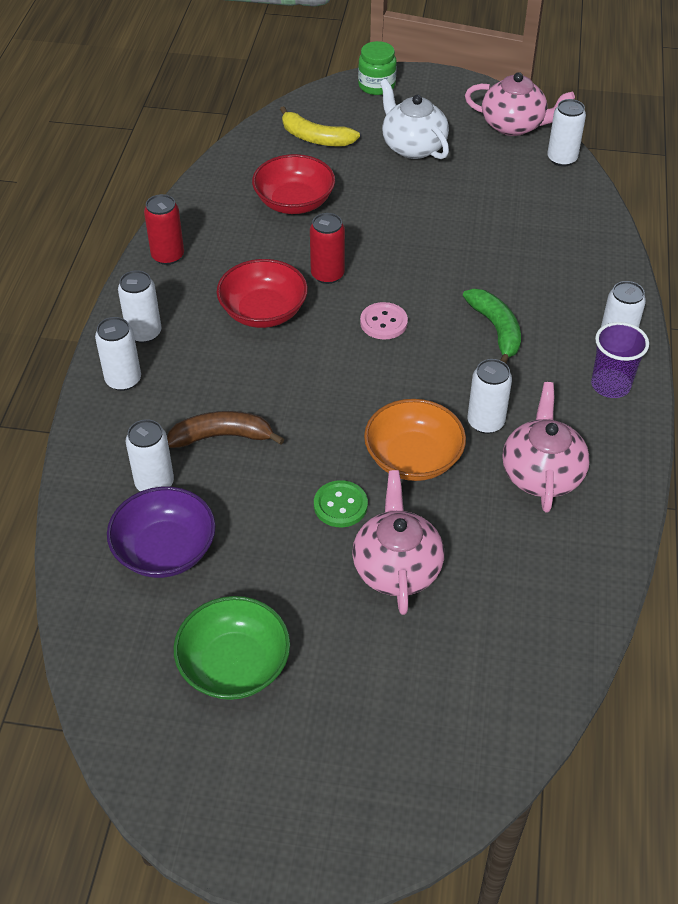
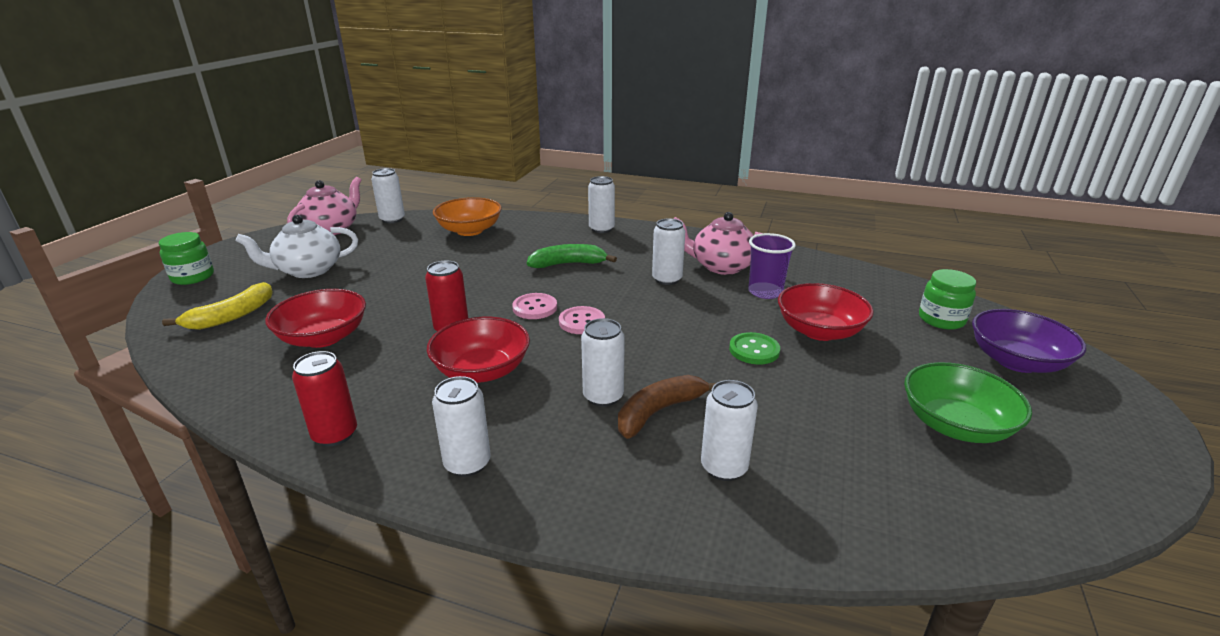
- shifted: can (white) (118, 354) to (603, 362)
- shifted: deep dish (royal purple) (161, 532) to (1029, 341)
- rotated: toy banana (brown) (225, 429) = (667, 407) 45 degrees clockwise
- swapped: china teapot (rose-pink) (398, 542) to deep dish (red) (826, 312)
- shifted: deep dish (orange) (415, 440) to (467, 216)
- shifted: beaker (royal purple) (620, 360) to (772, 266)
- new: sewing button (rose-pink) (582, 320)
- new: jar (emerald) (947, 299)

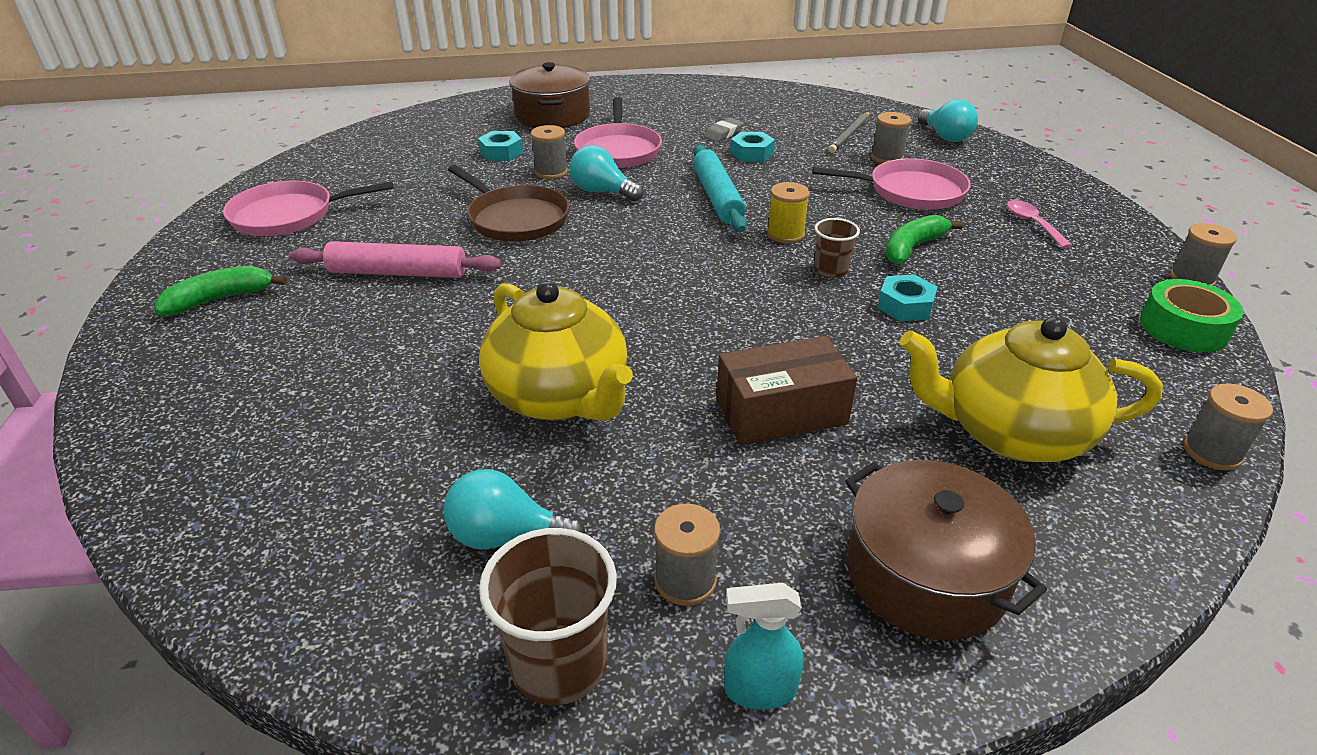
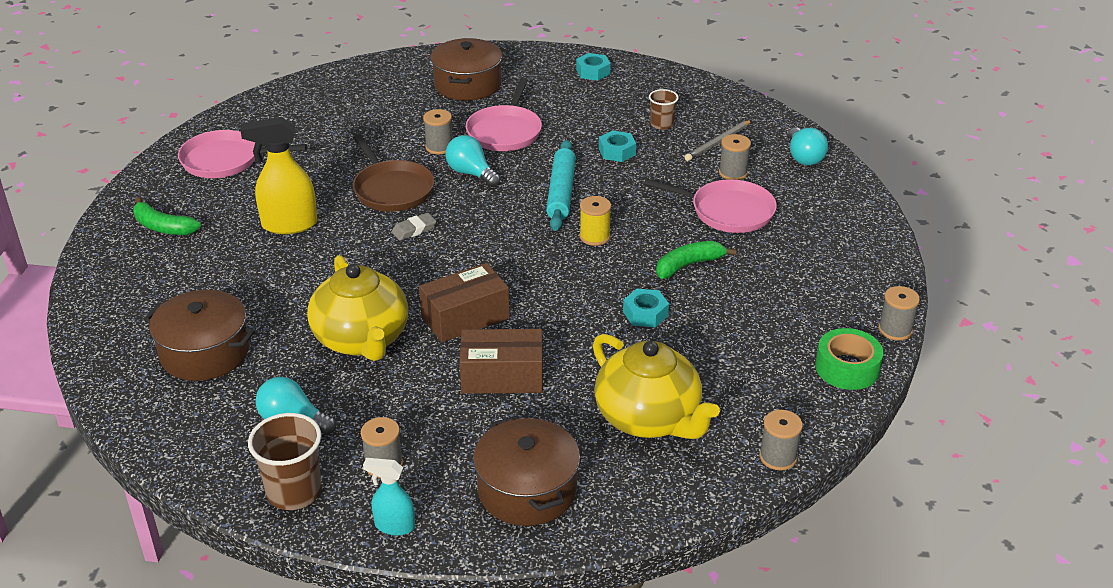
- rotated: toy banana (emerald) (221, 290) = (167, 216) 135 degrees counterclockwise
- swapped: pastry roller (rose-pink) (395, 259) to sprayer (golden) (279, 175)
- shifted: hex nut (teal) (500, 146) to (593, 67)
- shifted: gum eraser (ash-grey) (724, 130) to (414, 227)
- shifted: beaker (brown) (837, 248) to (664, 109)
- rotated: china teapot (golden) (1031, 389) = (656, 386) 150 degrees counterclockwise
- gone: teaspoon (rose-pink) (1039, 224)
- new: cooking pot (brown) (199, 335)
- new: package (brown) (464, 302)

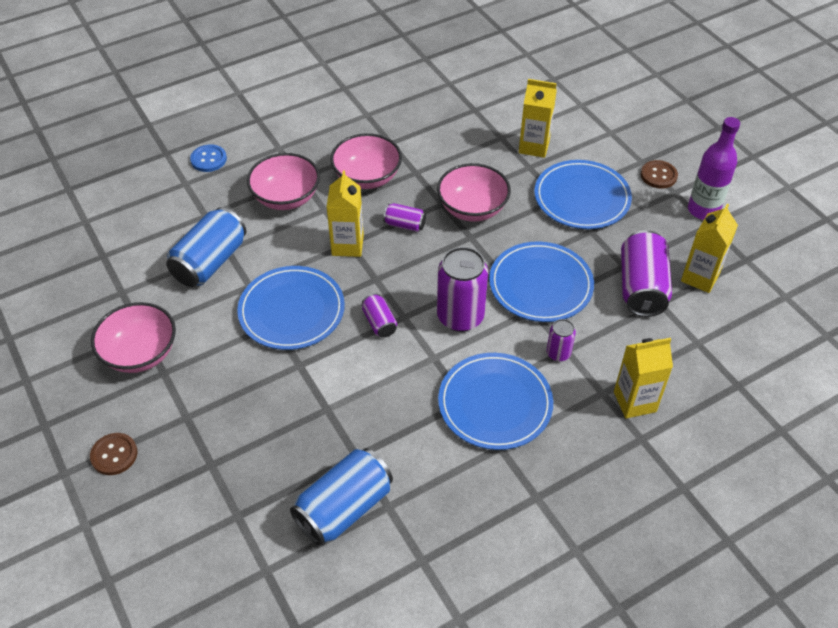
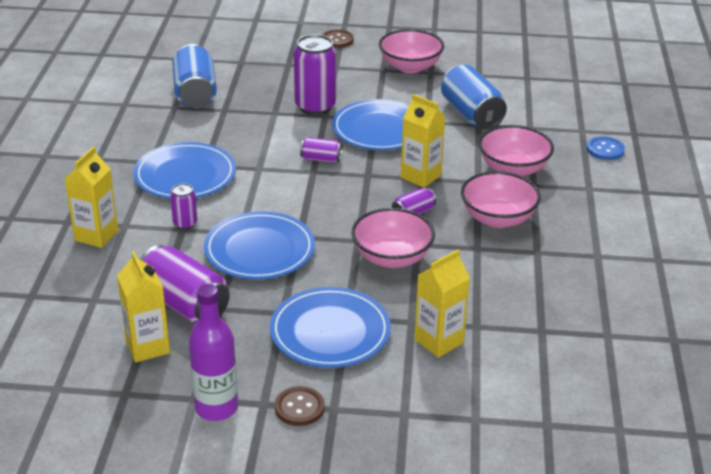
- shifted: can (royal purple) (462, 289) to (315, 74)

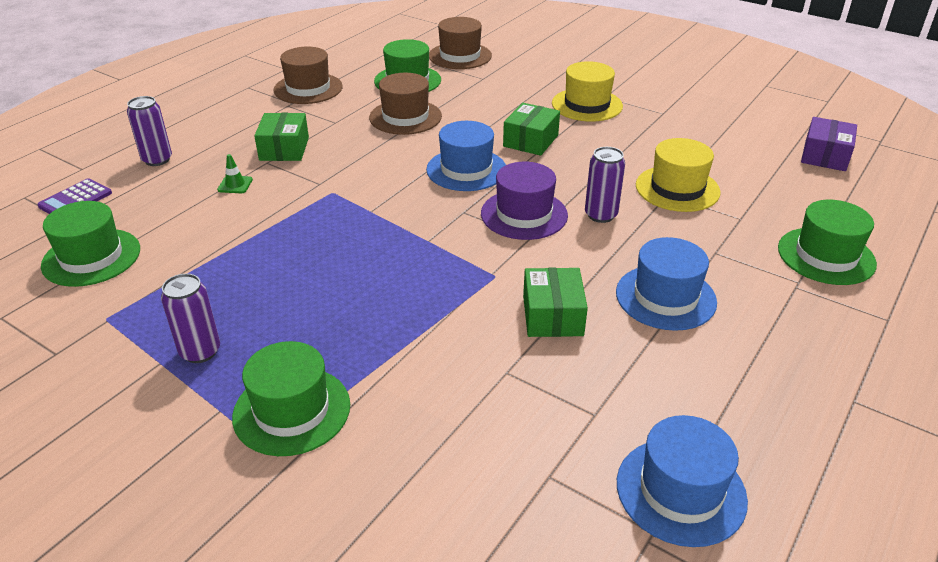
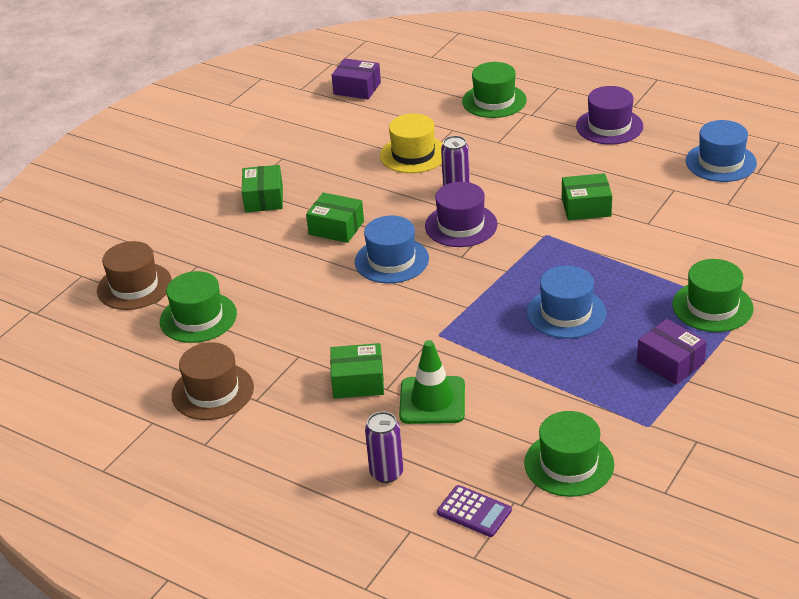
- swapped: can (royal purple) (190, 318) to package (royal purple) (672, 352)
- scaled: road cone (emerald) (235, 173) = (432, 382) x2.19
- gone: top hat (brown) (405, 104)
- swapped: top hat (golden) (587, 91) to package (emerald) (262, 188)
- shifted: top hat (royal blue) (666, 284) to (566, 302)
- new: top hat (royal purple) (609, 115)

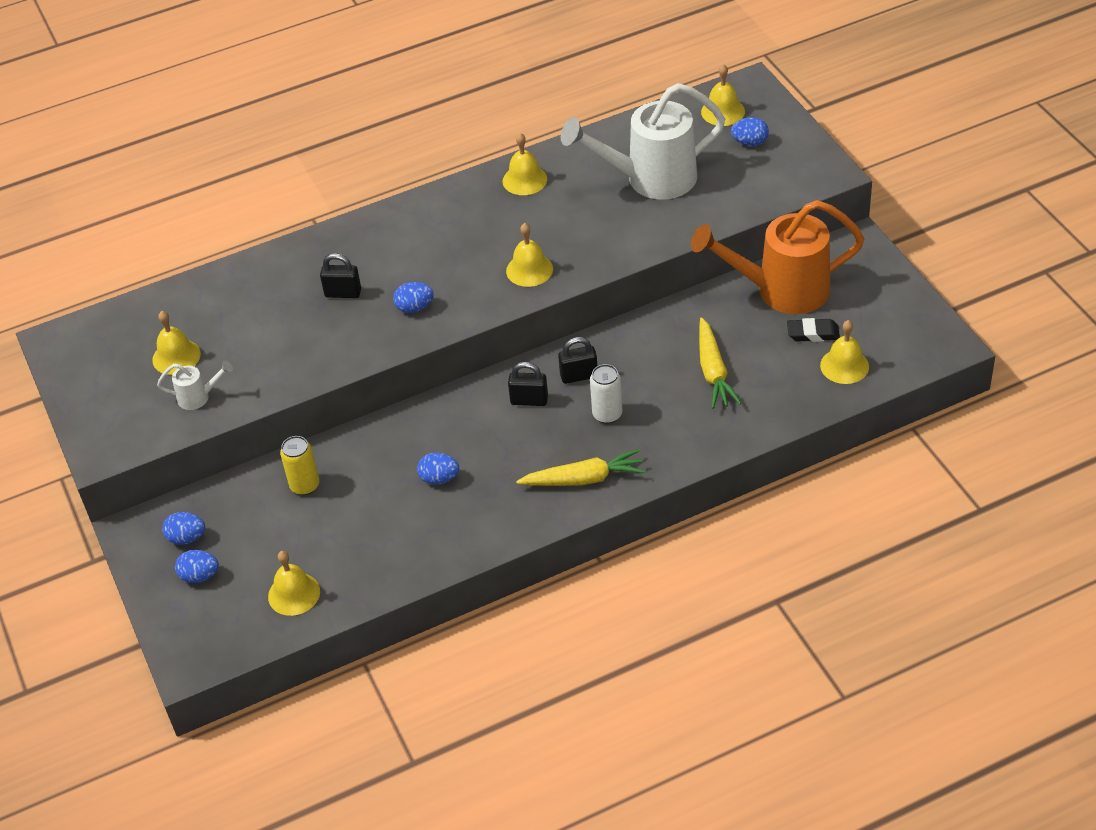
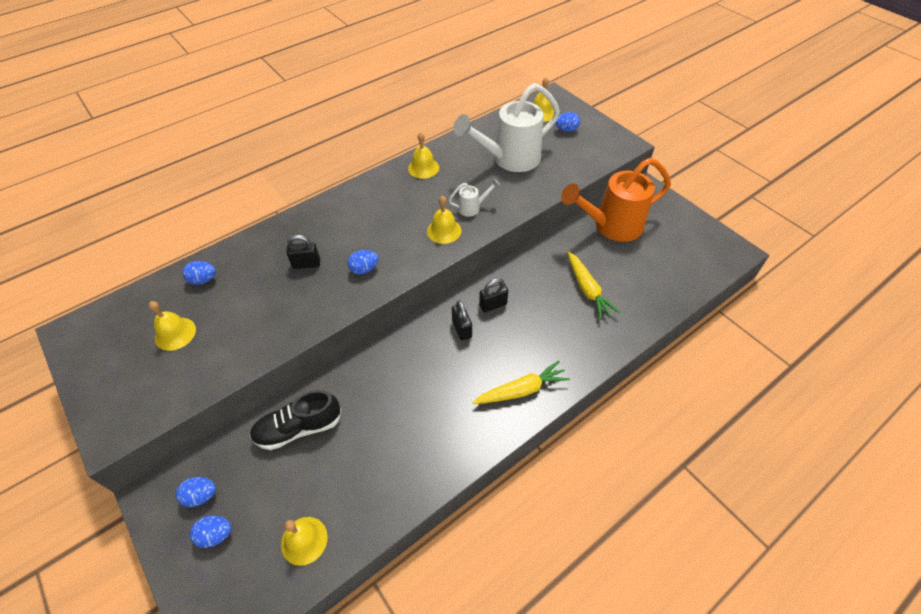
- shifted: watering pot (white) (195, 385) to (474, 198)
- swapped: can (golden) (300, 465) to lace-up shoe (black) (296, 420)
- shifted: egg (royal blue) (438, 468) to (199, 273)
- rotated: lock (black) (528, 384) = (462, 320) 75 degrees clockwise
- gone: can (white) (606, 394)
- gone: gum eraser (black) (813, 330)
- gone: school bell (golden) (844, 352)

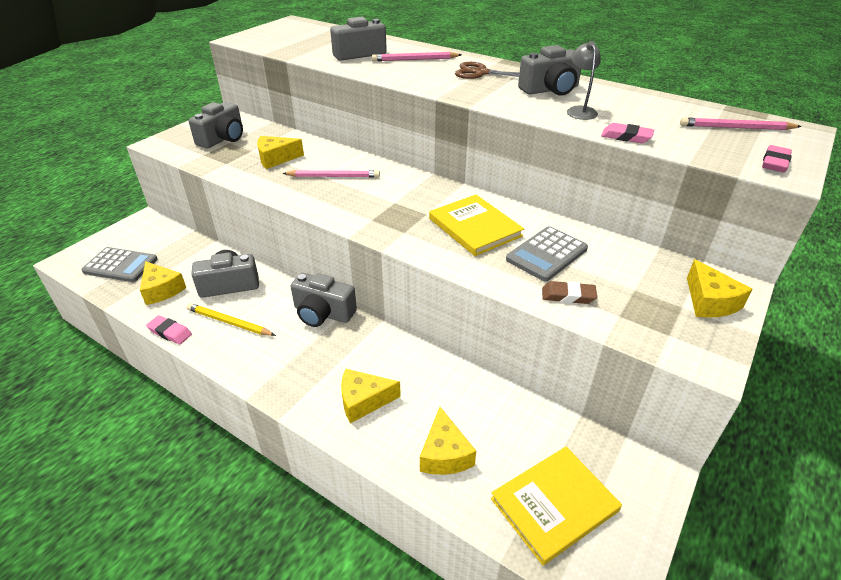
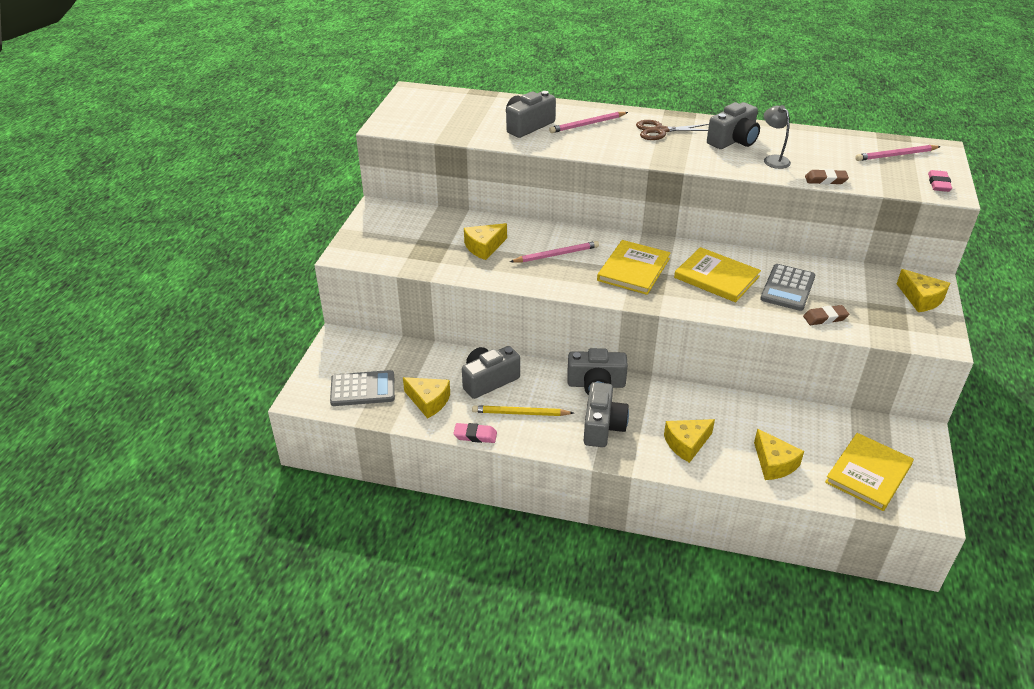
- shifted: camera (ash-grey) (216, 125) to (606, 414)
- repainted: gum eraser (rose-pink) (627, 133) to gum eraser (brown) (827, 176)
- new: hardcover (golden) (634, 267)

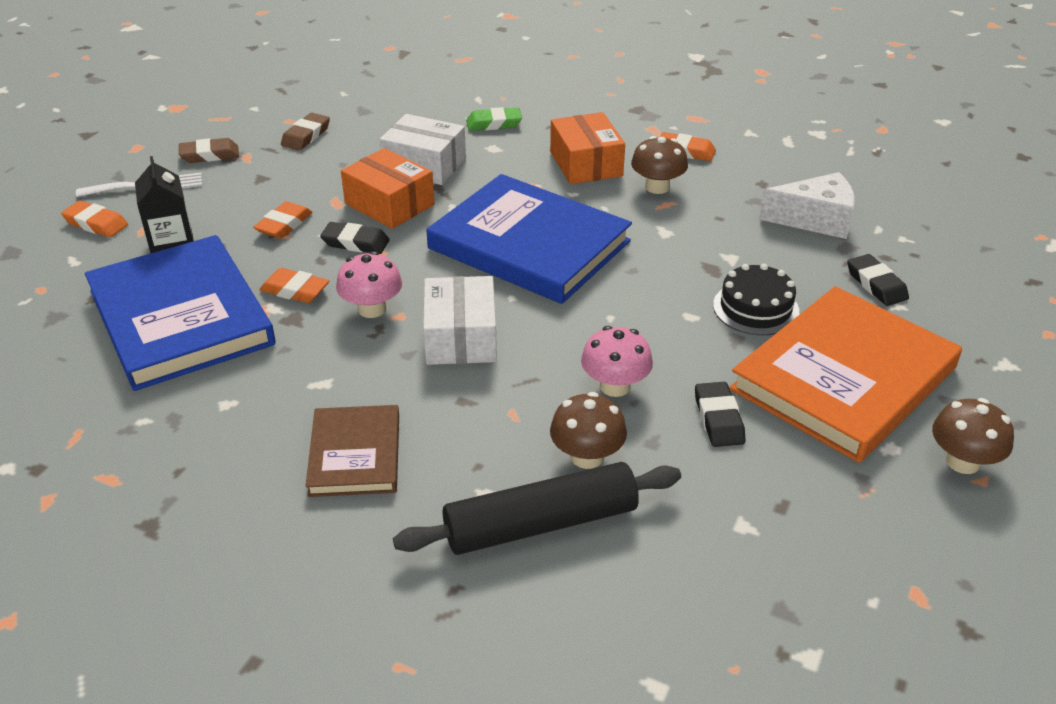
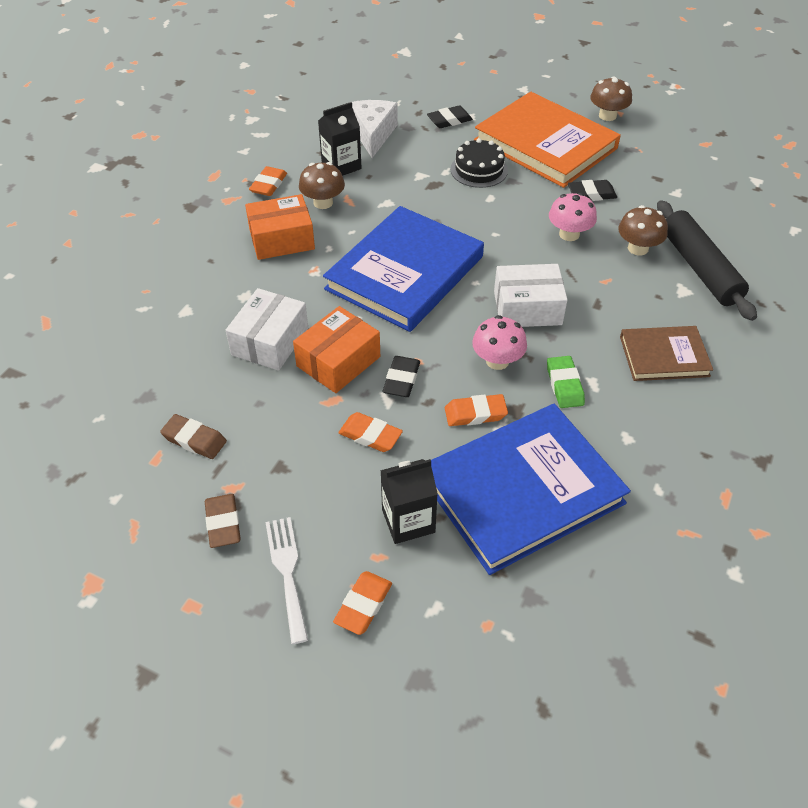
- rotated: gum eraser (orange) (294, 285) = (476, 410) 60 degrees clockwise
- shifted: gum eraser (emerald) (494, 119) to (566, 382)
- new: carton (black) (340, 139)

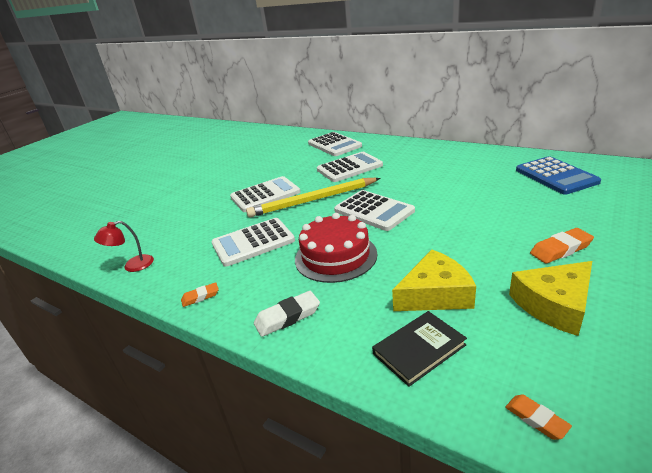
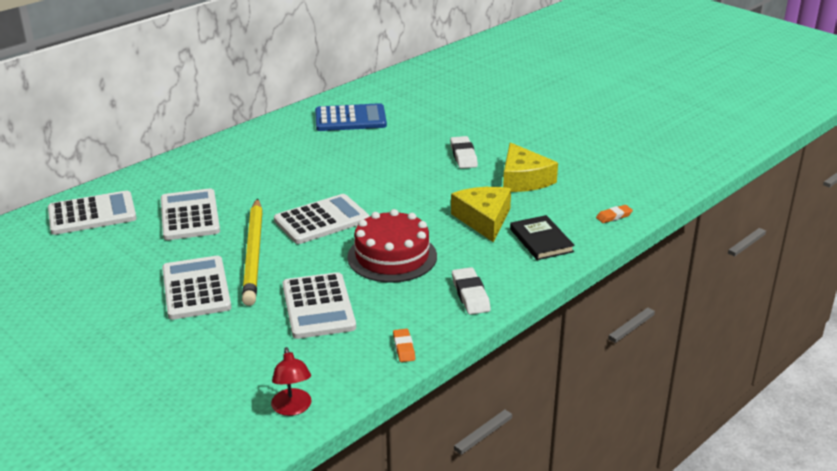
- repainted: gum eraser (orange) (562, 246) to gum eraser (white) (464, 152)

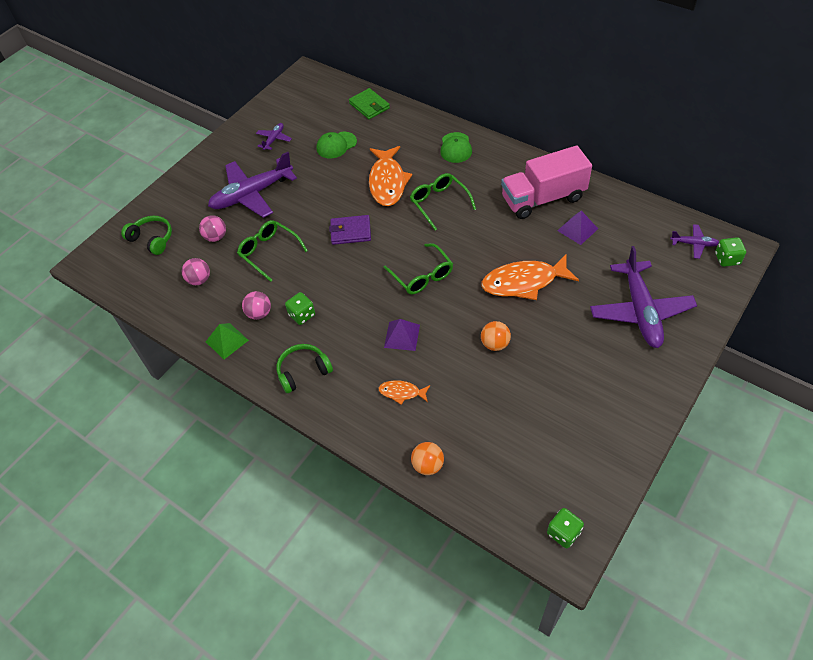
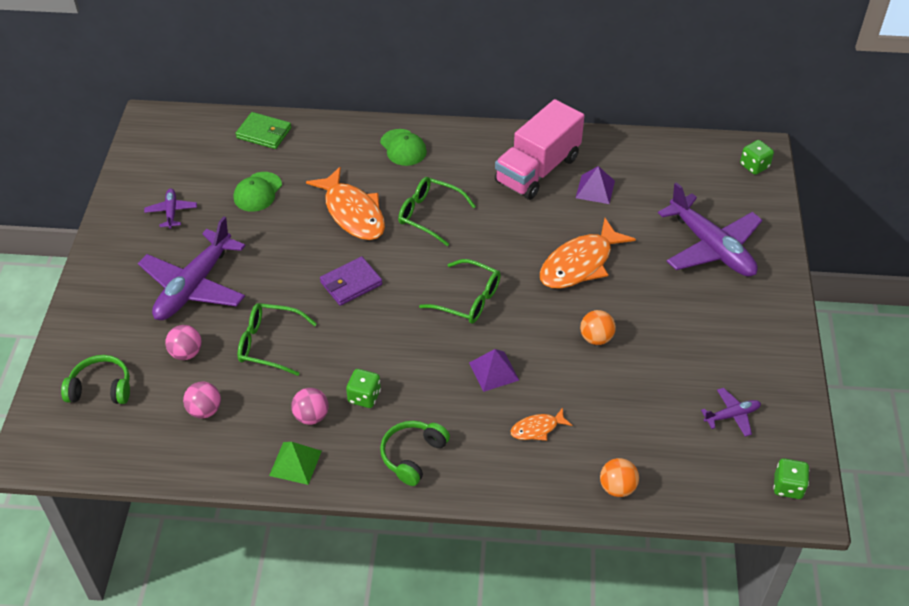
- shifted: toy plane (royal purple) (694, 241) to (731, 412)

